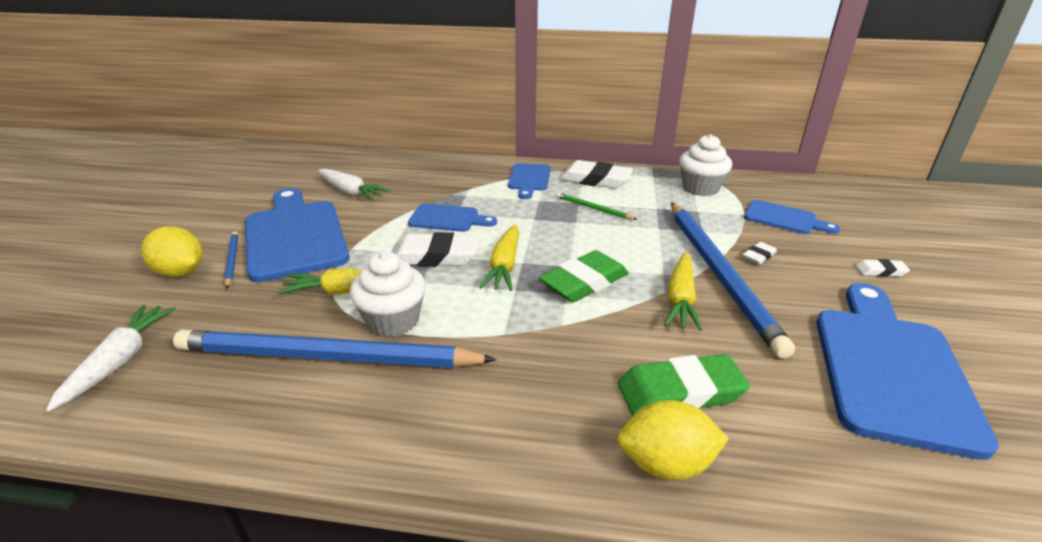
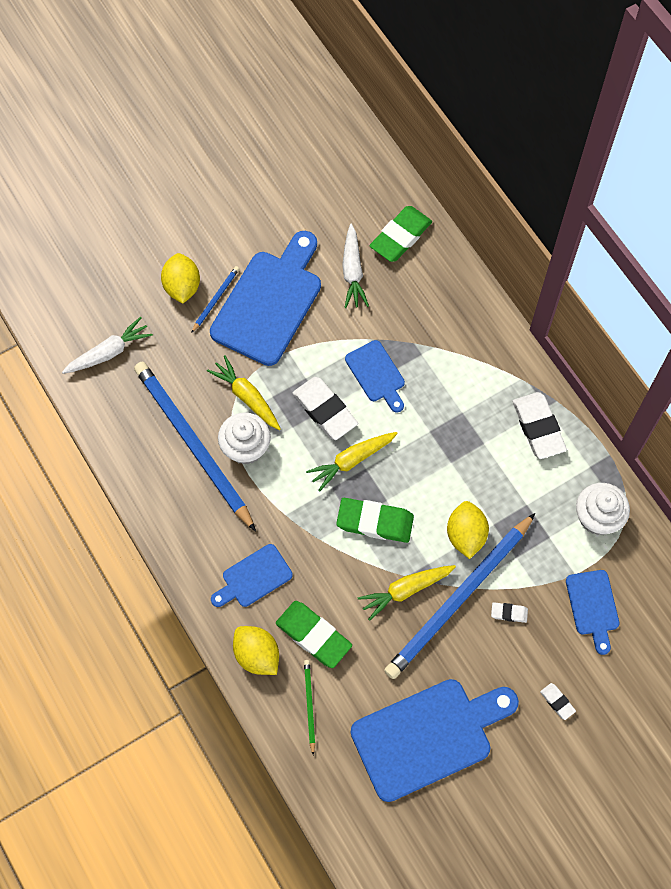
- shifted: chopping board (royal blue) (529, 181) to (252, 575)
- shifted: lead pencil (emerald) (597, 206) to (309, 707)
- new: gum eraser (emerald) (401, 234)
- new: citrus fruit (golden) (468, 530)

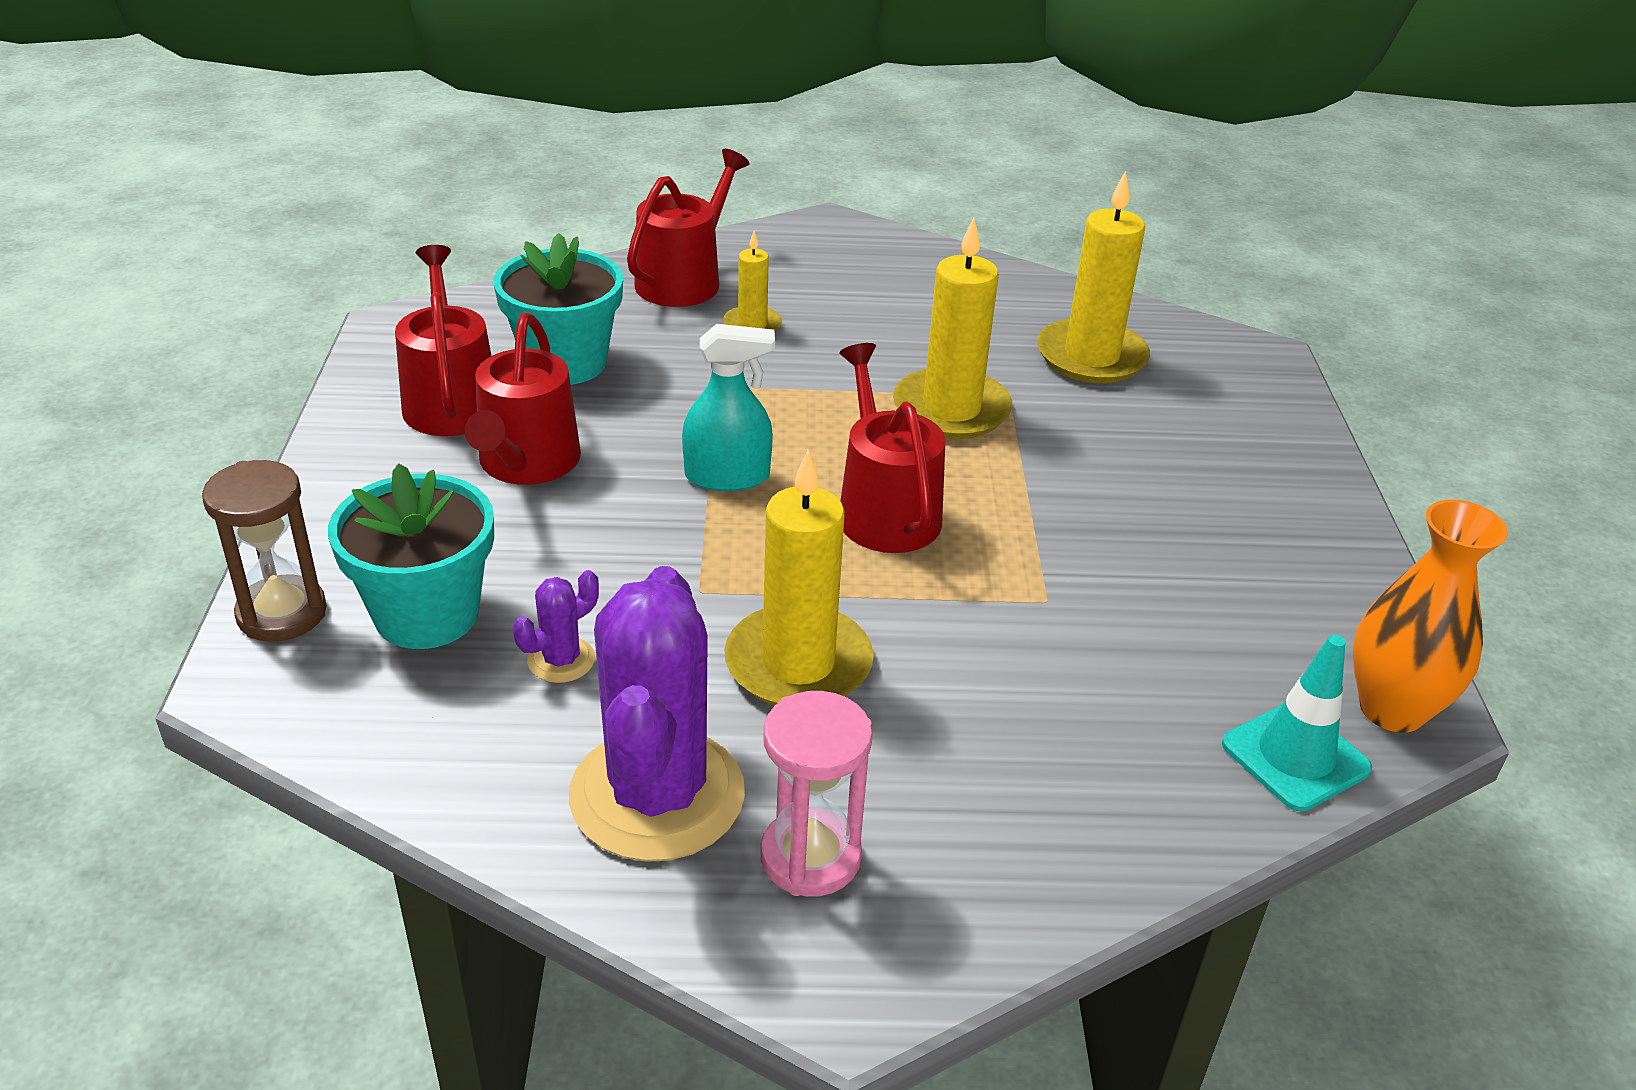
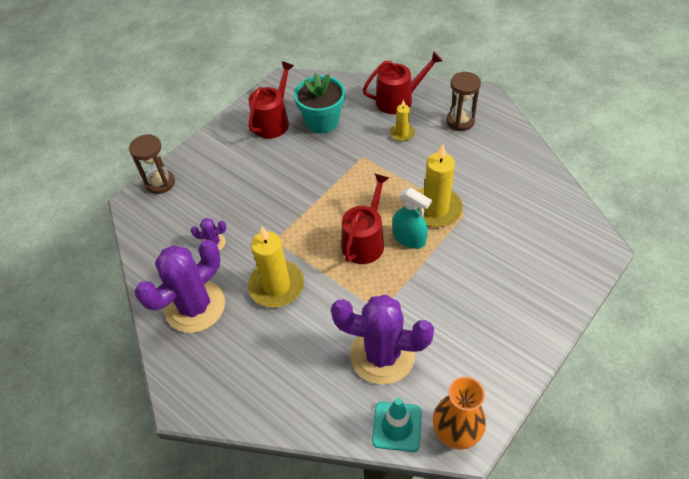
- gone: plant pot (teal) (411, 556)
- gone: watering pot (red) (523, 399)
- shifted: sprayer (teal) (728, 408) to (412, 218)
- gone: sand timer (rose-pink) (816, 794)
- gone: pillar candle (golden) (1093, 277)
- new: saguaro cactus (royal purple) (382, 340)
- new: sand timer (brown) (464, 101)

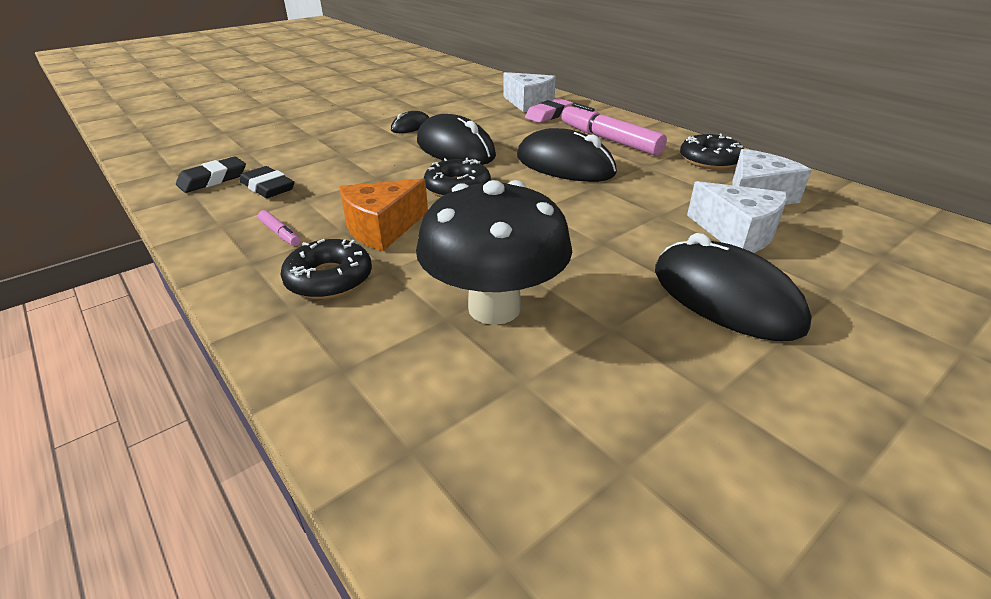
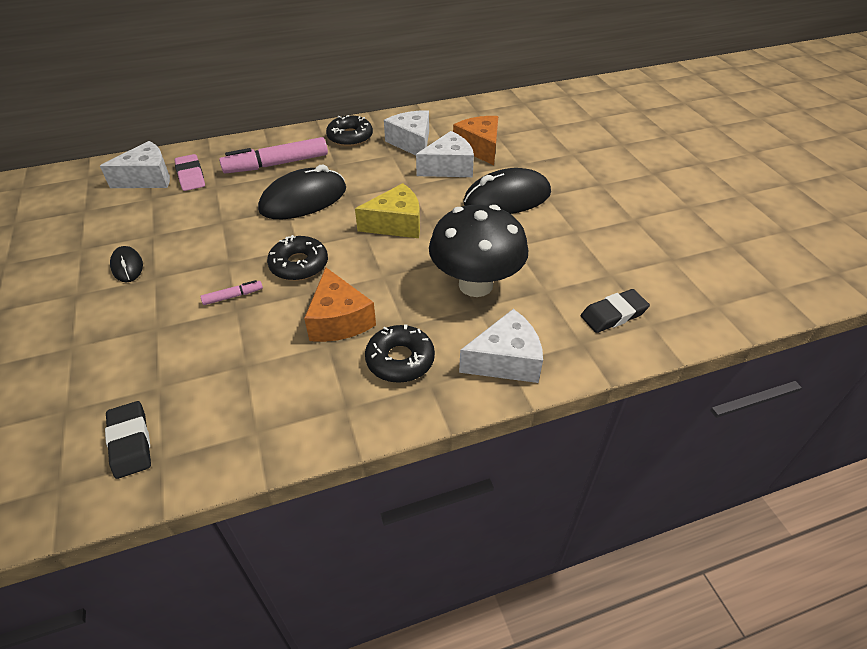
- shifted: gum eraser (black) (267, 182) to (615, 311)
- shifted: marker pen (rose-pink) (279, 228) to (232, 292)
- gone: PC mouse (black) (456, 139)
- new: piece of cheese (golden) (387, 210)
- new: piece of cheese (orange) (475, 140)
- new: piece of cheese (white) (501, 346)

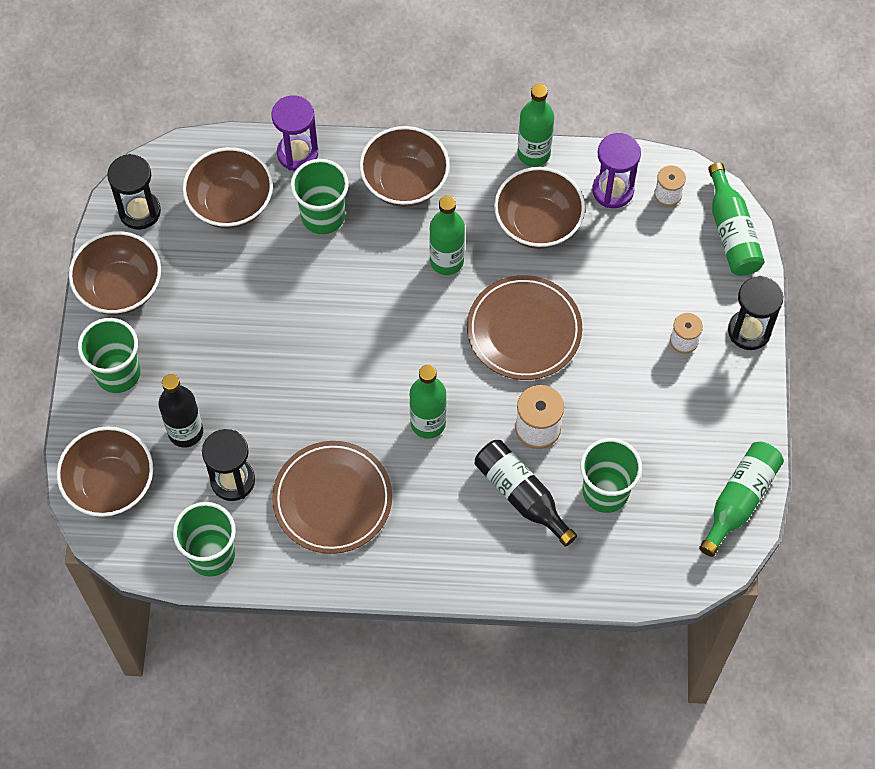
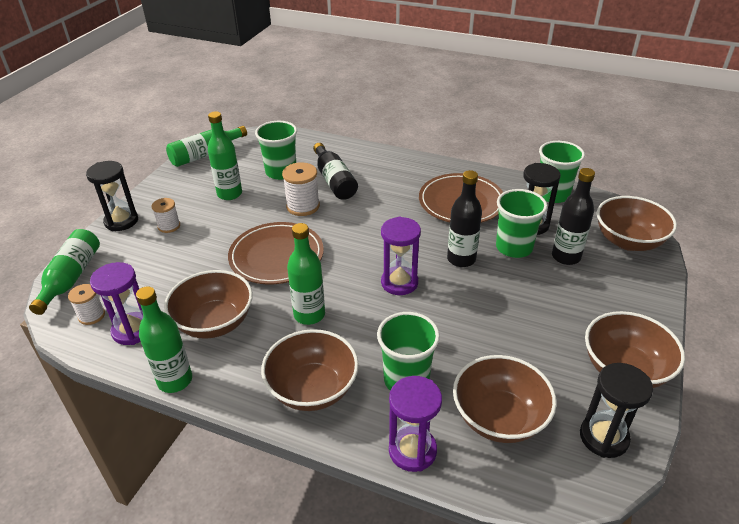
- shifted: beaker (emerald) (109, 355) to (522, 223)
- shifted: bottle (emerald) (428, 402) to (225, 155)
- new: sand timer (royal purple) (401, 256)
- new: bottle (black) (464, 218)

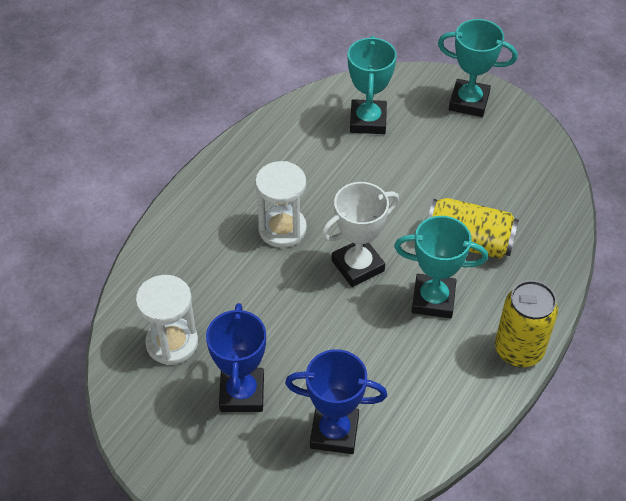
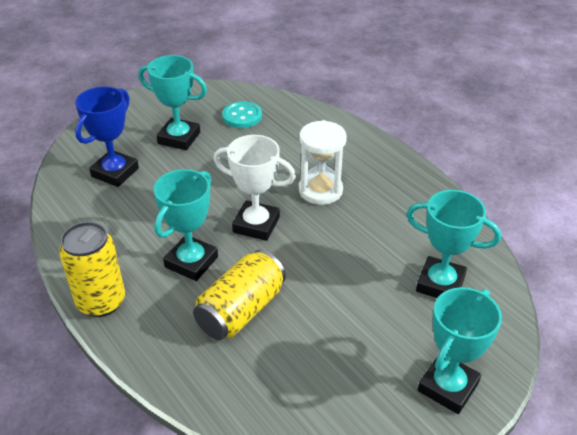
- swapped: sand timer (white) (167, 320) to sewing button (teal) (242, 114)
- repainted: prize cup (royal blue) (236, 357) to prize cup (teal) (172, 102)
- rotated: prize cup (white) (360, 234) = (254, 188) 60 degrees counterclockwise

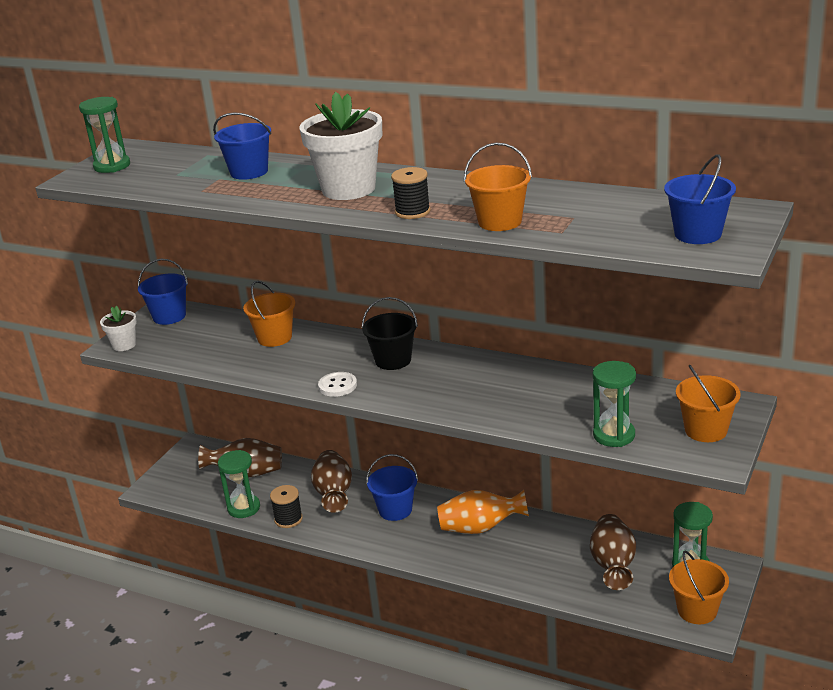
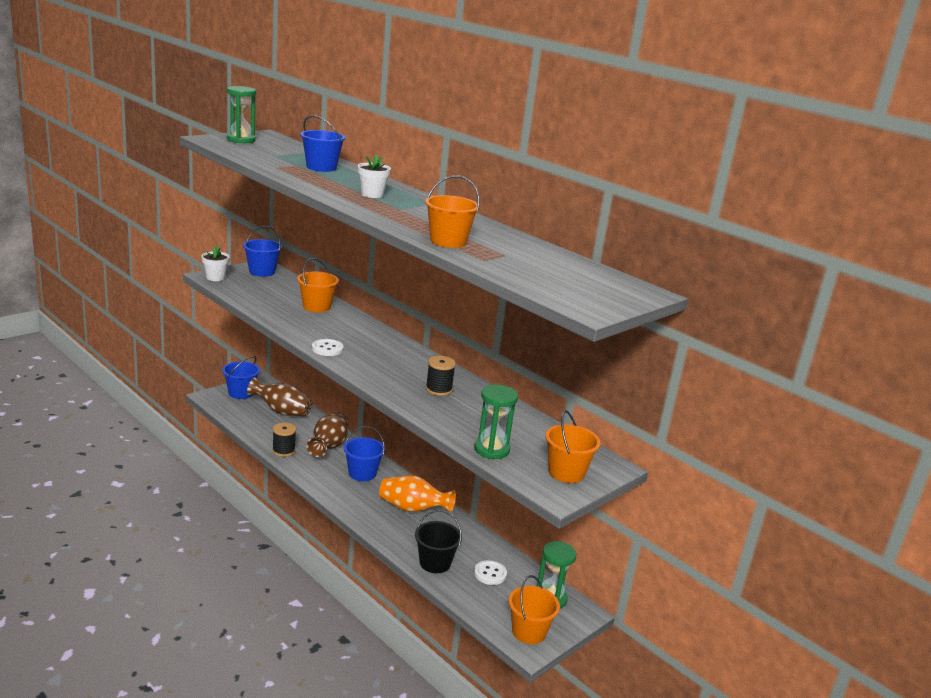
- gone: sand timer (emerald) (239, 484)
- scaled: plant pot (white) (341, 146) = (374, 176) x0.51
- shifted: bucket (black) (390, 333) to (438, 541)
- shifted: bobbin (black) (410, 193) to (441, 376)
- swapped: vase (brown) (613, 552) to sewing button (white) (490, 572)
- shifted: bucket (royal blue) (700, 199) to (241, 377)

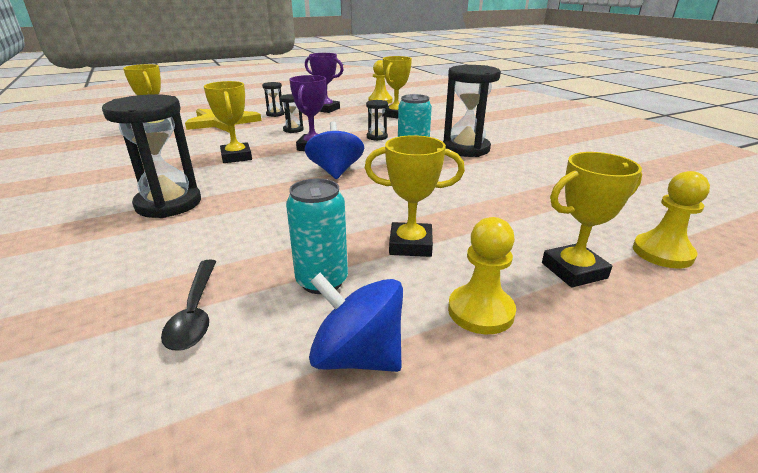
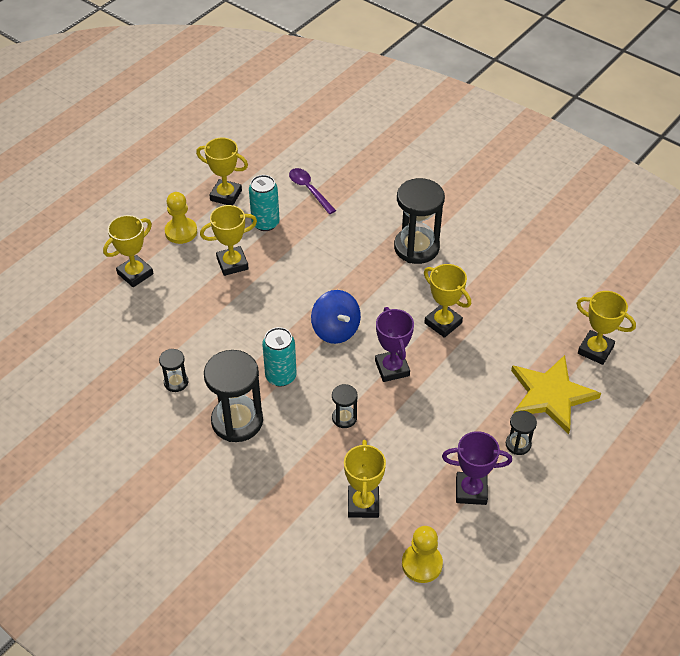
- repainted: teaspoon (black) (188, 304) to teaspoon (royal purple) (312, 191)
- shifted: sand timer (black) (291, 113) to (173, 370)
- swapped: spinning top (royal blue) (356, 322) to prize cup (golden) (222, 171)
- gone: game pawn (golden) (671, 220)

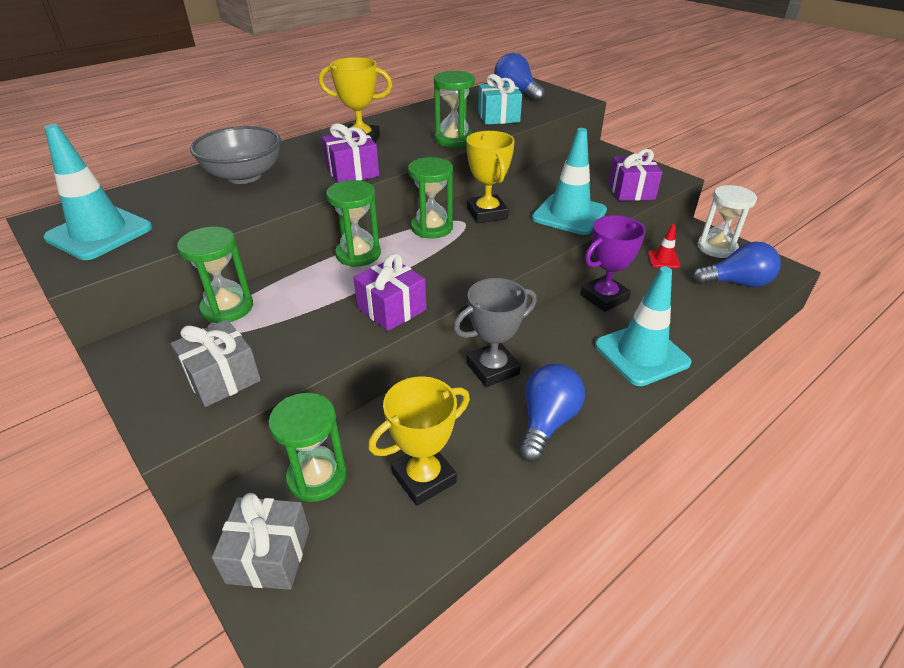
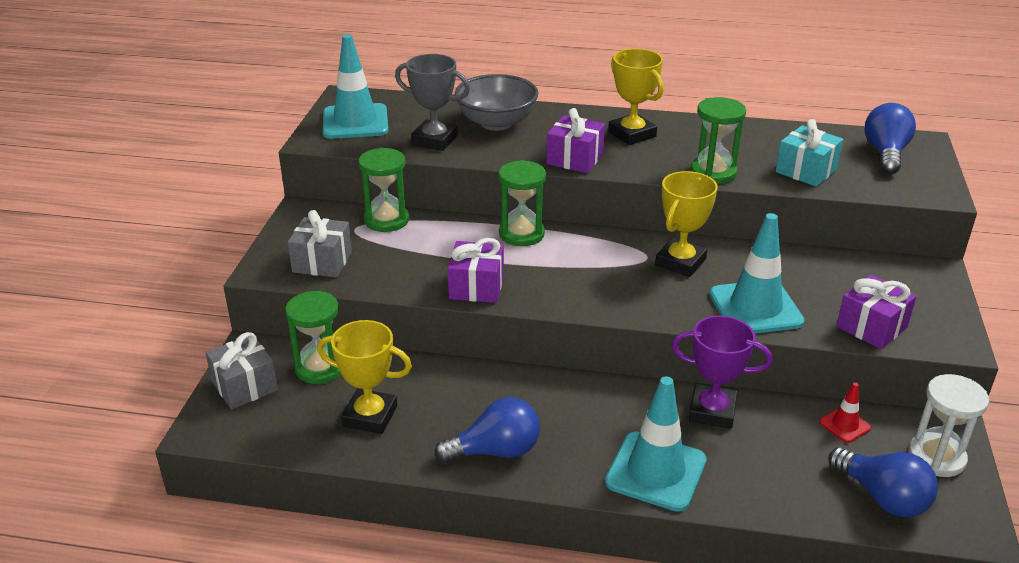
- gone: sand timer (emerald) (430, 197)
- shifted: prize cup (ash-grey) (495, 332) to (432, 102)

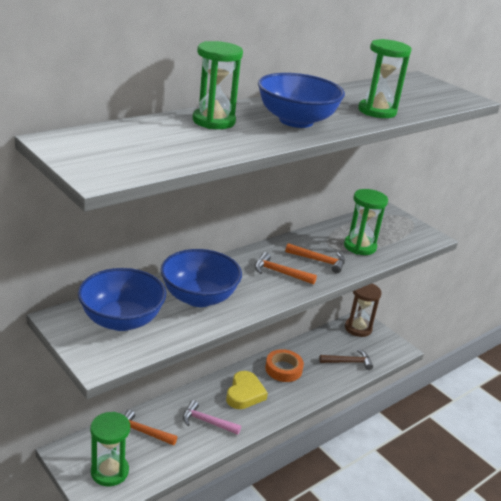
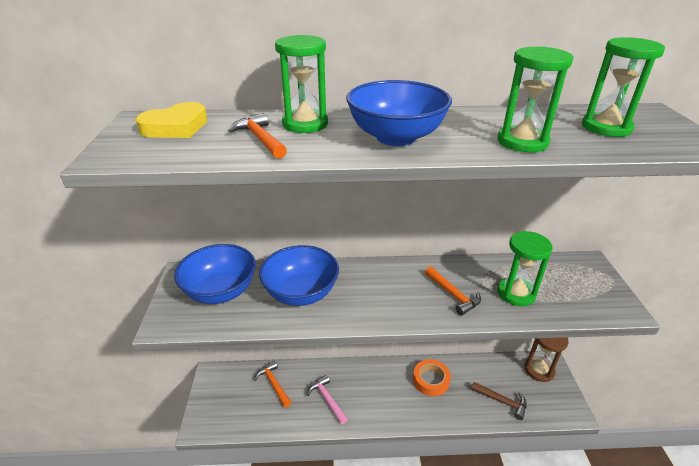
- shifted: sand timer (emerald) (110, 449) to (623, 87)
- shifted: heart shape (golden) (247, 390) to (171, 120)
- shifted: claw hammer (orange) (286, 268) to (257, 136)

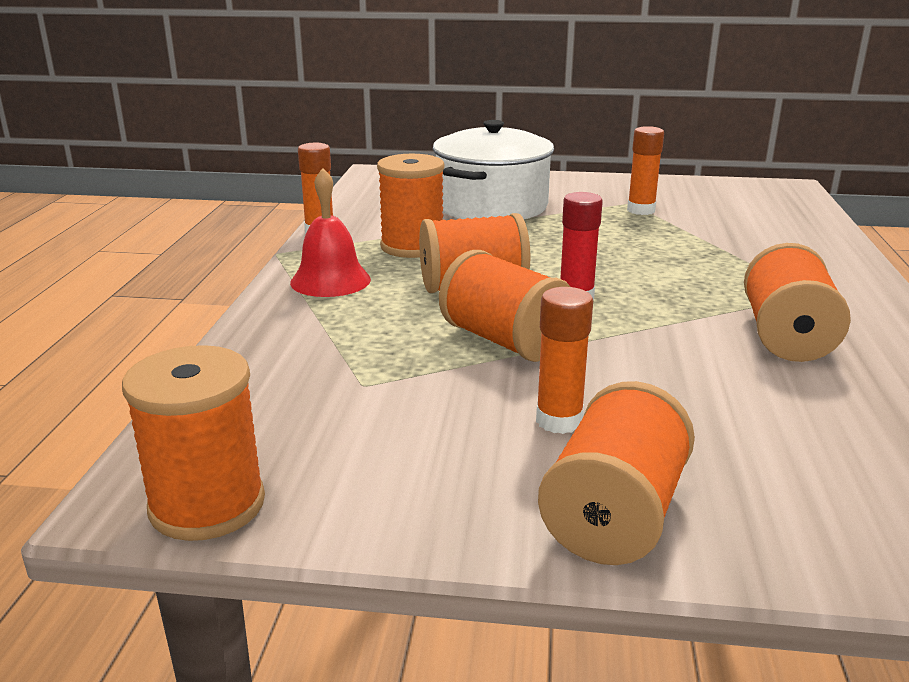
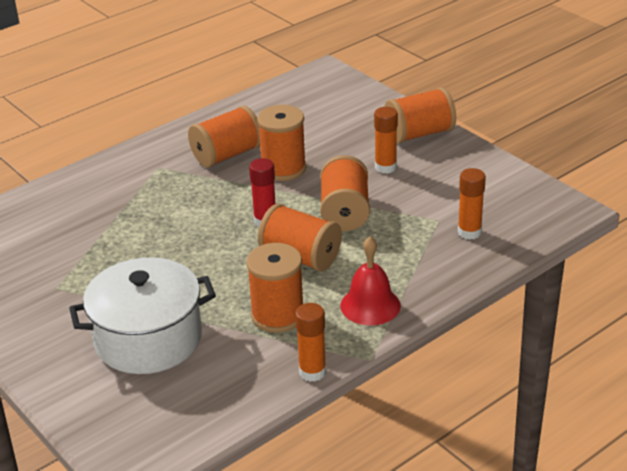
- shifted: bobbin (orange) (193, 443) to (281, 143)
- shifted: glue (orange) (645, 170) to (472, 204)

